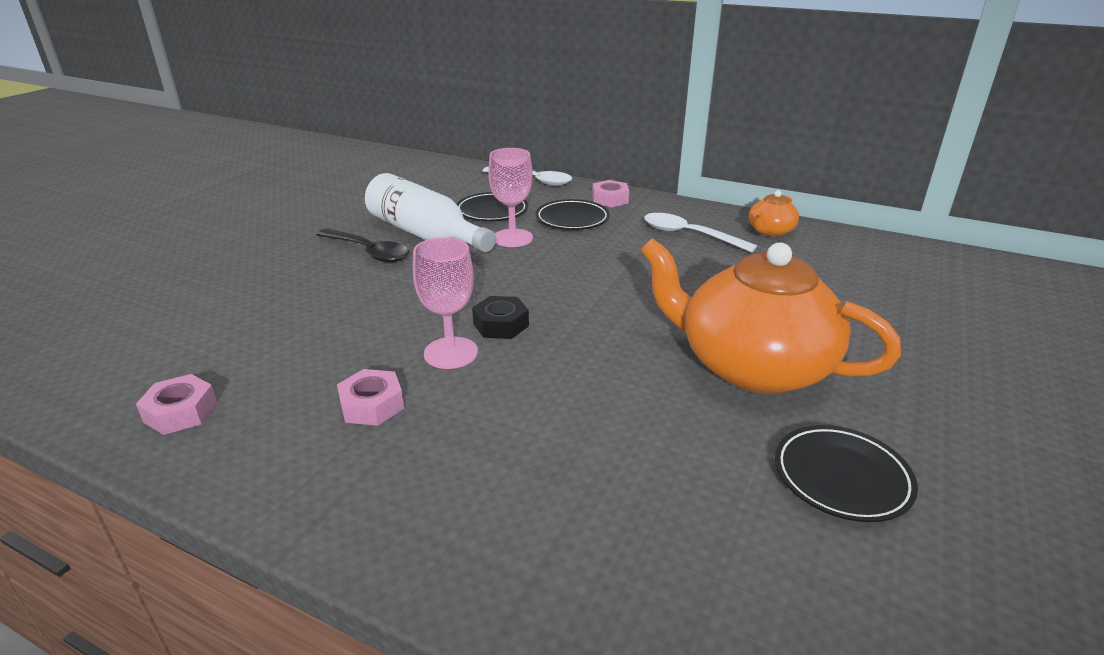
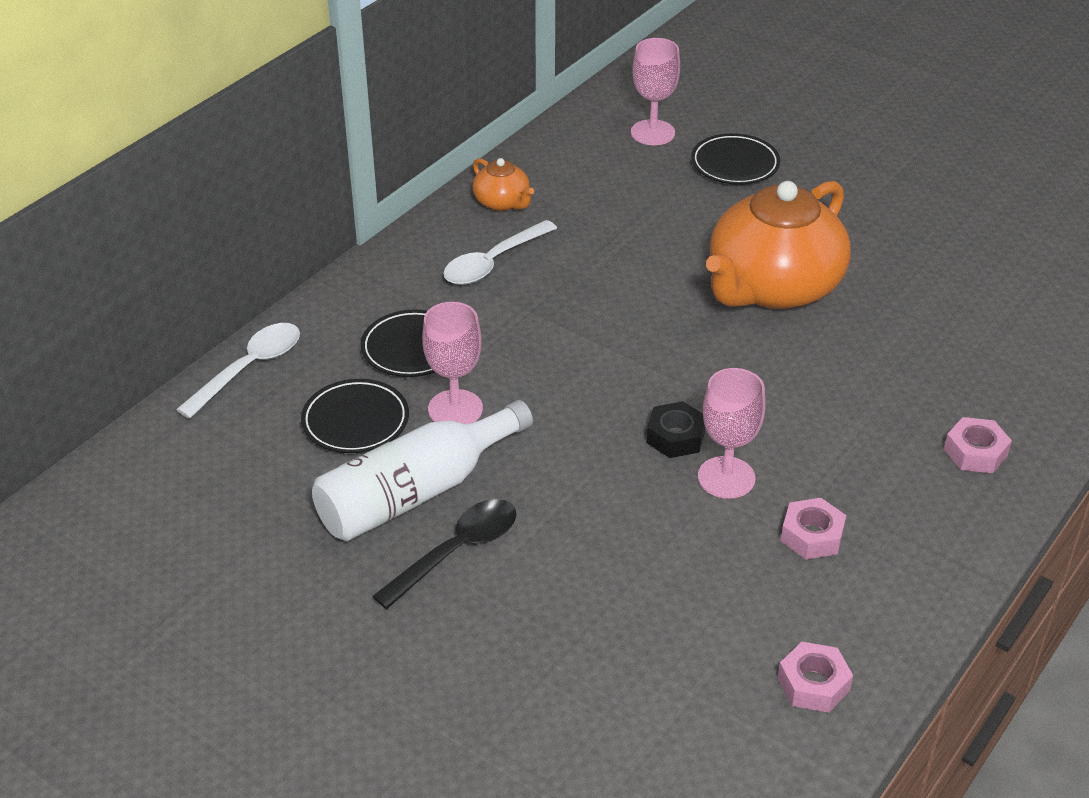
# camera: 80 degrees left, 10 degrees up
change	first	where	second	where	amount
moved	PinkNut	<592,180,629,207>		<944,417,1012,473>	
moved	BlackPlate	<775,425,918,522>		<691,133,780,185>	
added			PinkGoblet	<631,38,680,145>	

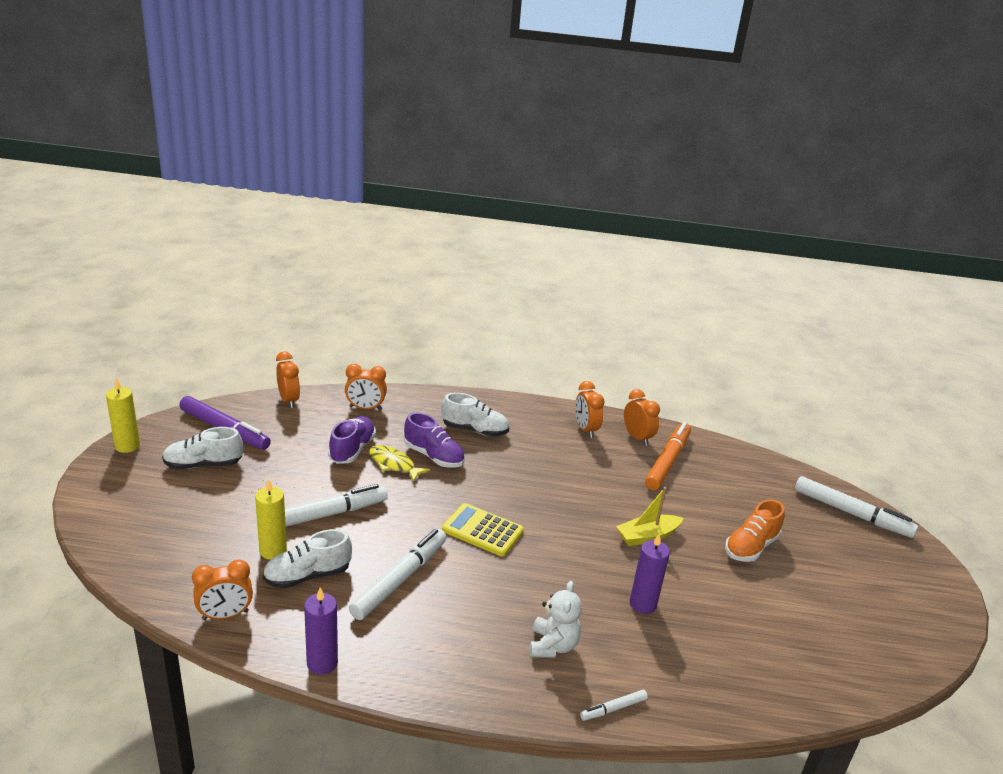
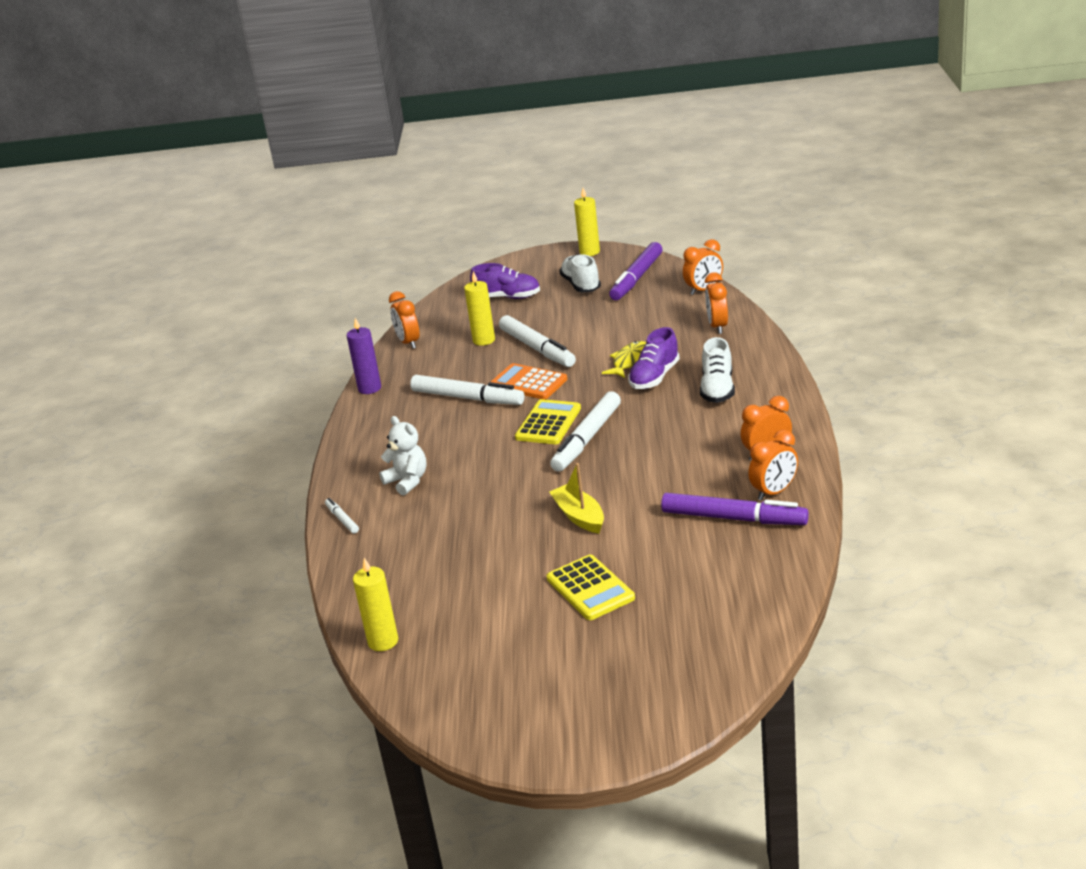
# camera: 90 degrees right, 0 degrees up
change	first	where	second	where	amount
removed	WhiteShoe	<263,529,352,589>			
moved	PurpleShoe	<328,416,376,464>		<470,263,540,299>	
turned	WhiteTeddyBear	<530,581,582,658>		<379,416,426,495>	135 degrees counterclockwise
removed	PurpleCandle	<630,534,670,614>			
recoloured	OrangeMarker	<645,422,691,490>	PurpleMarker	<661,493,809,525>	
replaced	OrangeShoe	<725,499,785,562>	YellowCalculator	<547,555,635,620>	
moved	WhiteMarker	<795,476,918,538>		<550,391,621,472>	
added			YellowCandle	<353,558,398,651>	
added			OrangeCalculator	<491,363,567,399>	

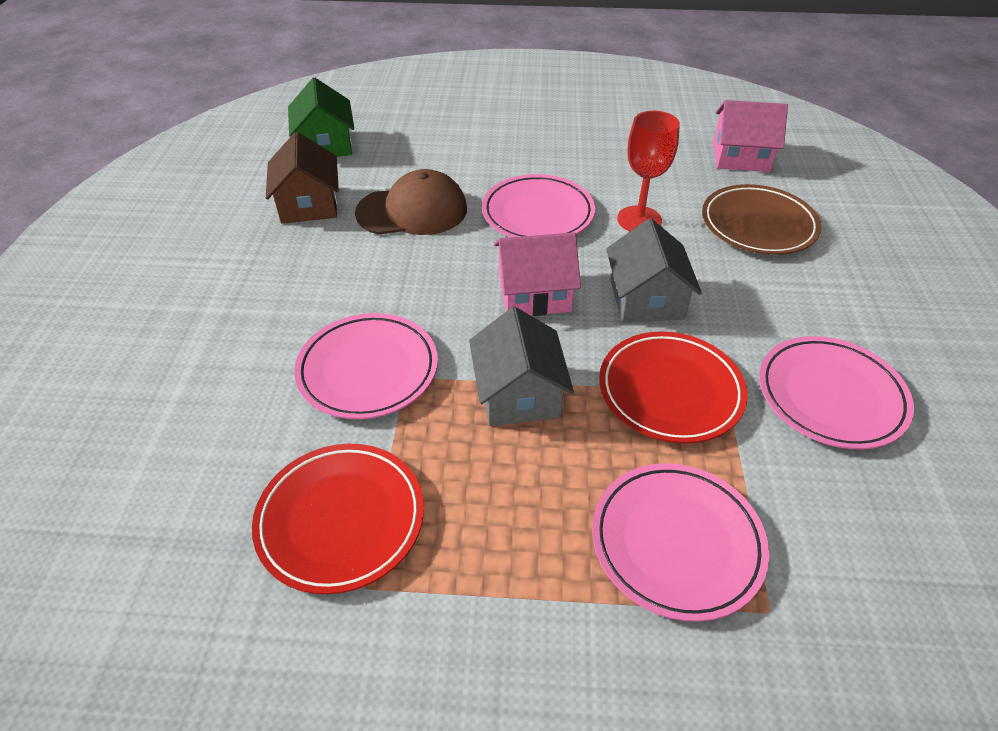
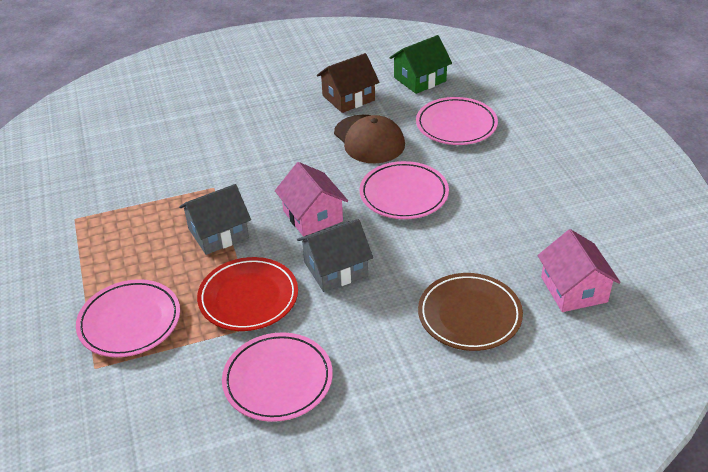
# camera: 70 degrees right, 5 degrees down
change	first	where	second	where	amount
removed	RedPlate	<252,444,424,594>			
moved	PinkPlate	<294,313,438,419>		<416,97,498,145>	
removed	RedGoblet	<617,111,680,231>			

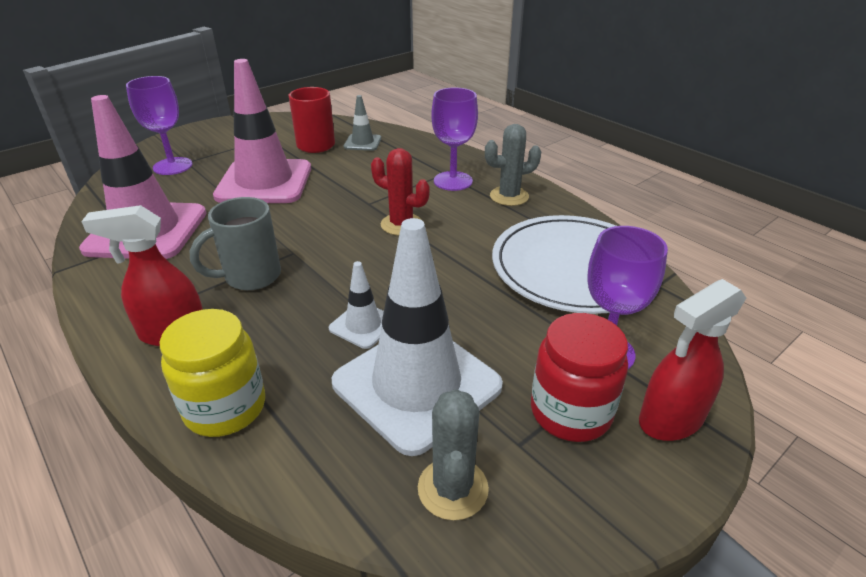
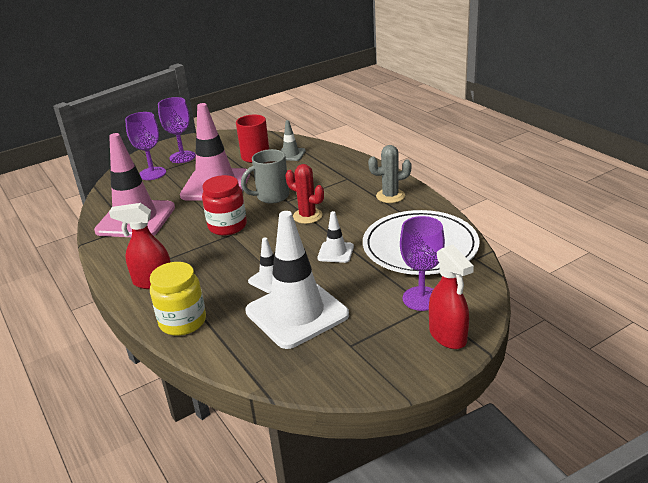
# camera: 10 degrees right, 5 degrees down
change	first	where	second	where	amount
moved	GreyMug	<190,197,281,290>		<241,149,289,203>	
removed	GreyCactus	<418,389,489,521>			
moved	PurpleGoblet	<431,88,478,191>		<158,97,196,163>	
moved	RedJar	<531,313,628,442>		<202,175,247,235>	
turned	RedSprayBottle	<639,279,746,441>		<429,245,474,349>	90 degrees counterclockwise
added			WhiteTrafficCone	<317,211,354,263>	

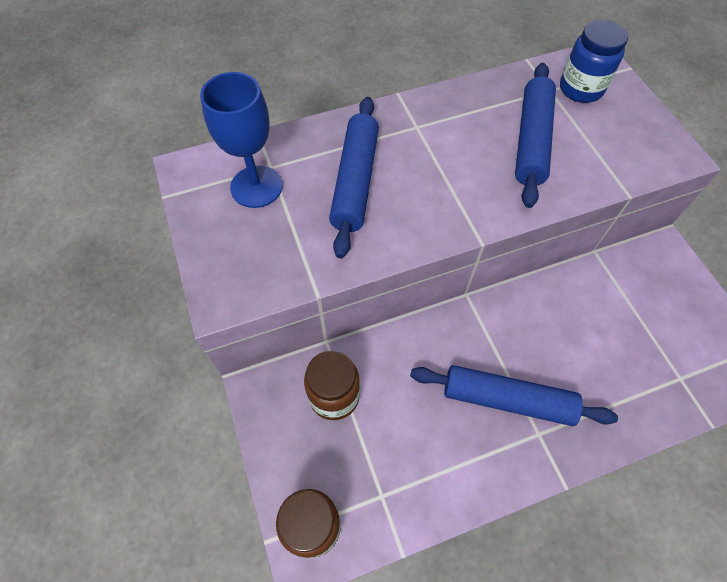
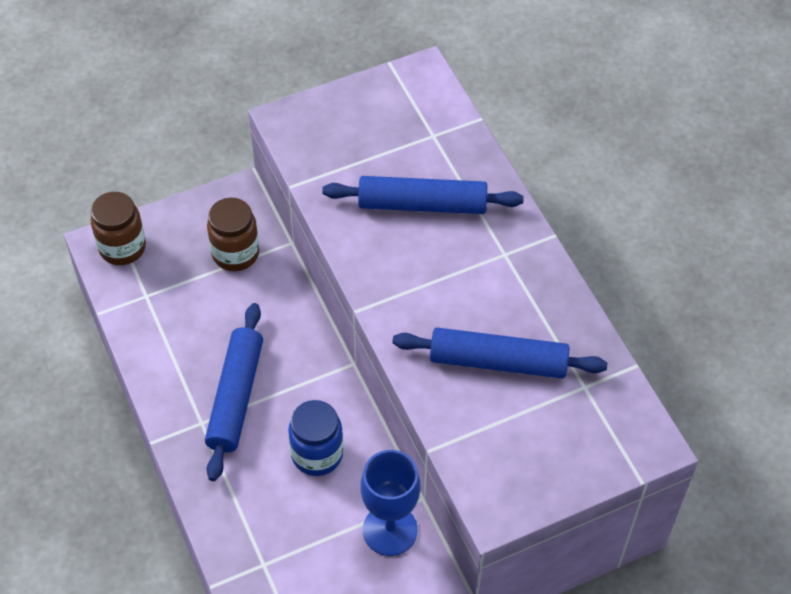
# camera: 85 degrees right, 5 degrees down
change	first	where	second	where	amount
moved	BlueGoblet	<200,72,283,208>		<361,450,420,556>	
moved	BlueJar	<560,20,628,103>		<288,400,343,476>	

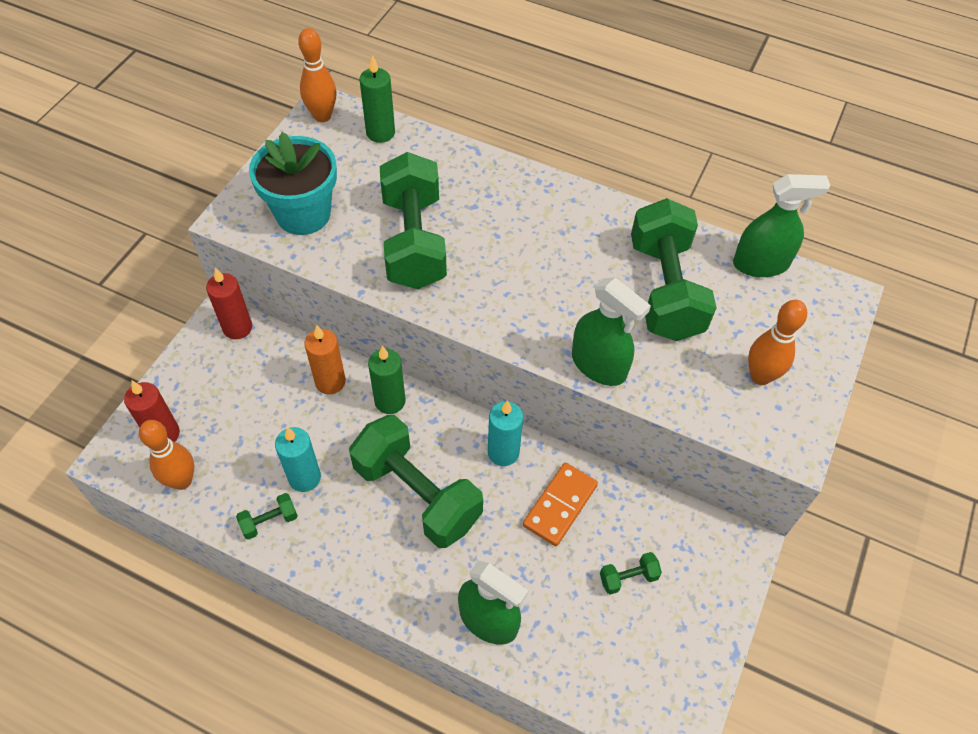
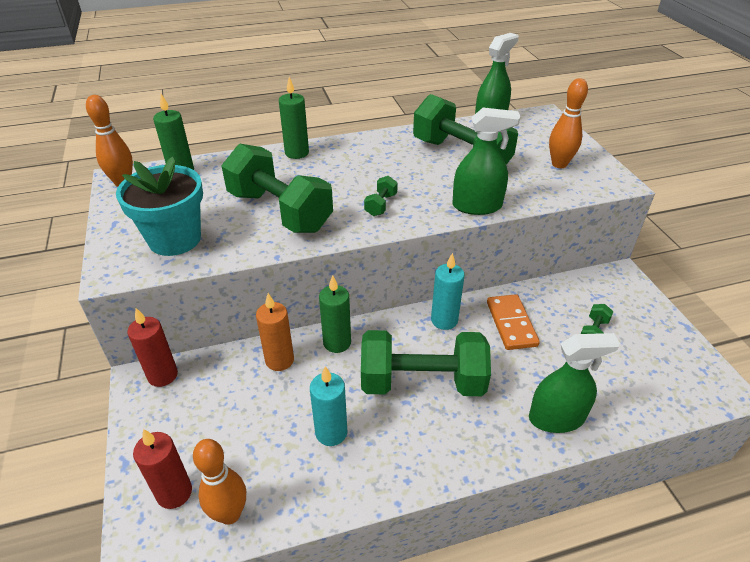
# camera: 40 degrees left, 15 degrees down
change	first	where	second	where	amount
moved	GreenDumbbell	<236,493,298,540>		<364,176,398,216>	
added			GreenCandle	<279,77,309,159>	

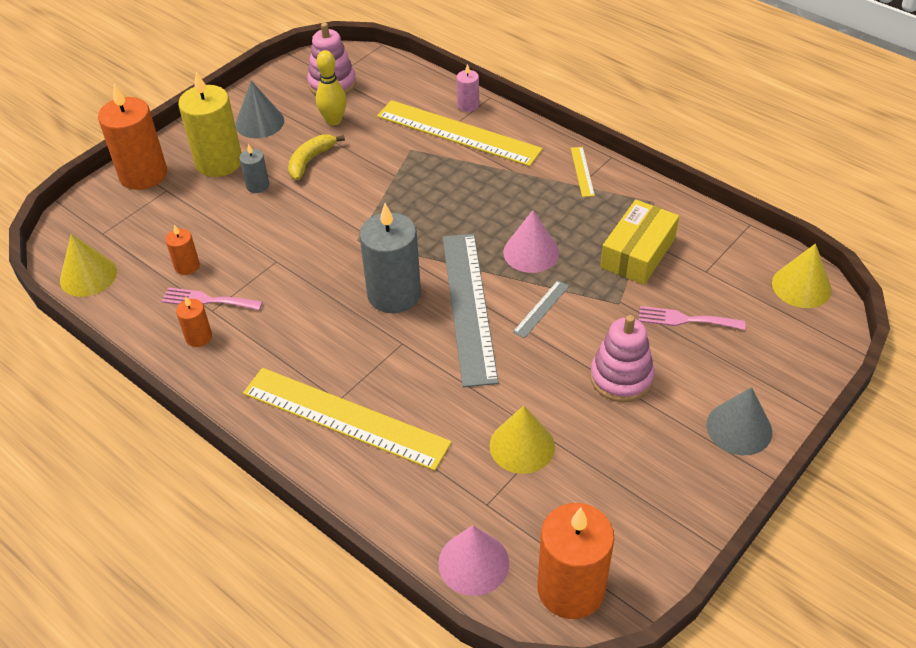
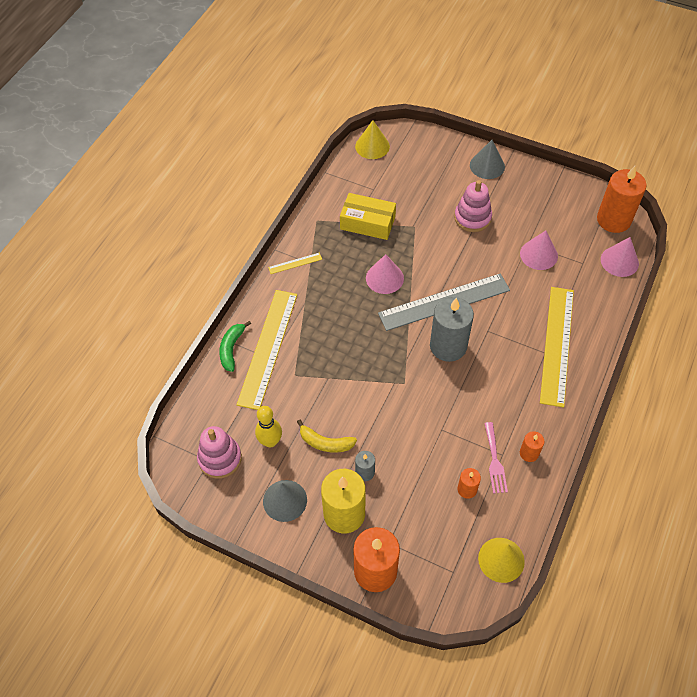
# camera: 105 degrees left, 10 degrees up
change	first	where	second	where	amount
replaced	PinkCandle	<457,64,479,112>	GreenBanana	<219,321,251,372>	
recoloured	YellowCone	<490,406,555,474>	PinkCone	<520,230,558,270>	
removed	GreyRuler	<513,280,569,338>			
removed	PinkFork	<639,306,745,330>			

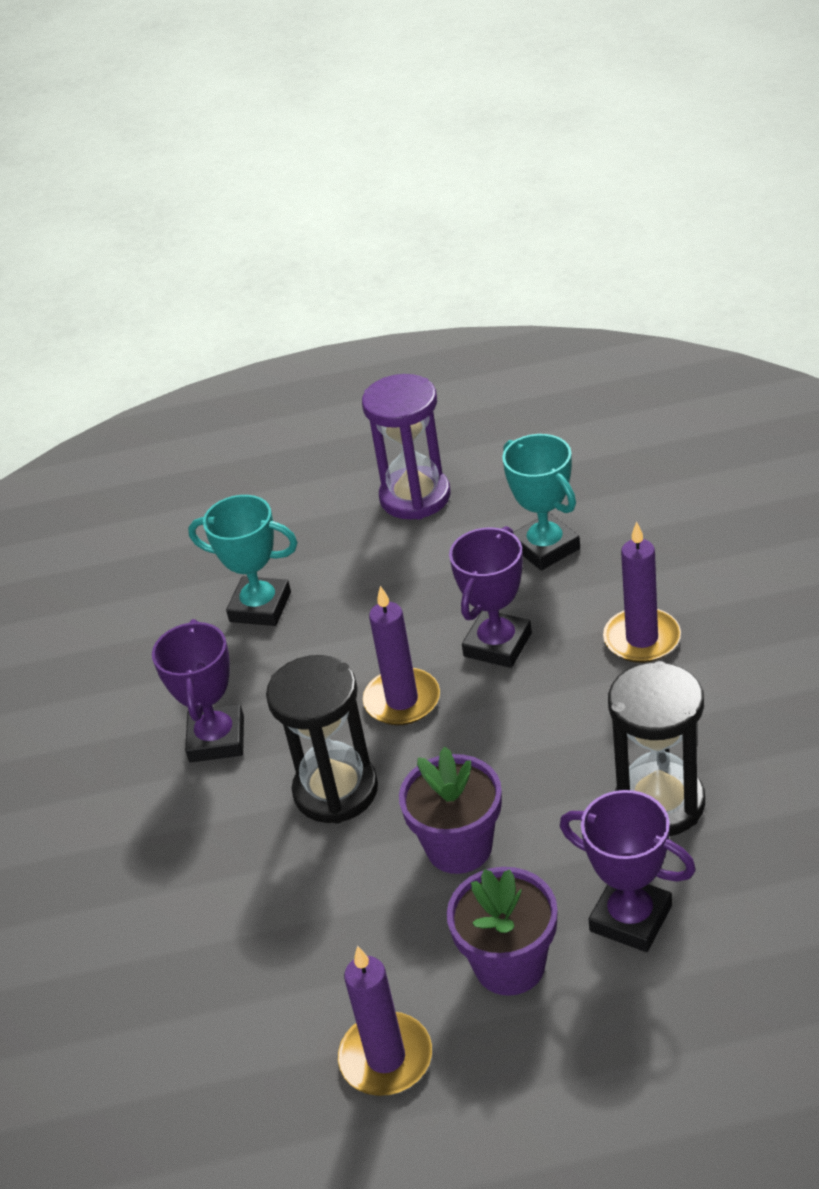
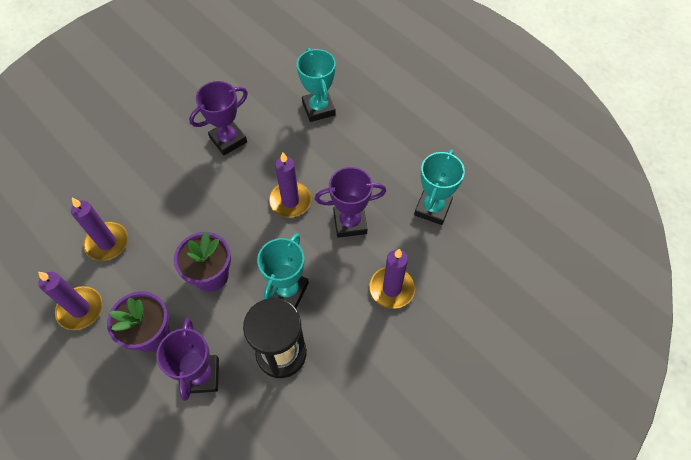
# camera: 50 degrees right, 20 degrees up
change	first	where	second	where	amount
removed	BlackHourglass	<266,655,378,824>			
removed	PurpleHourglass	<362,374,451,519>			
added			PurpleCandle	<71,198,128,261>	
added			TurquoiseTrophy	<257,233,309,308>	

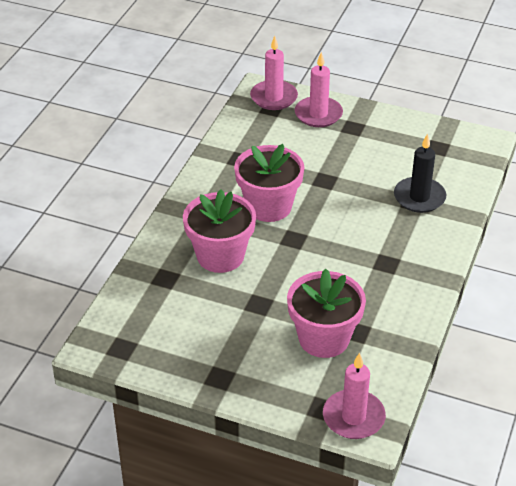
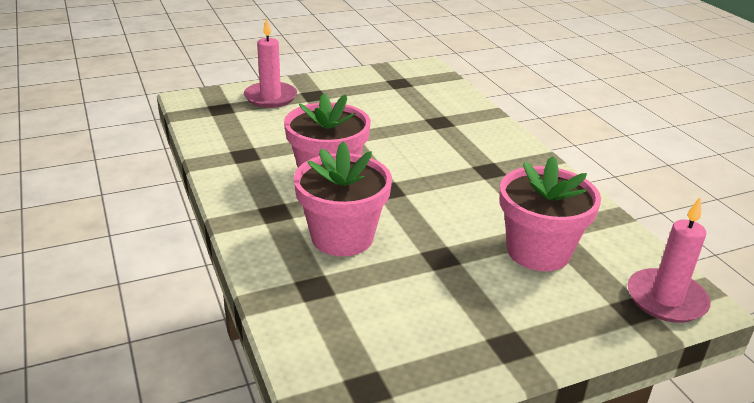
# camera: 45 degrees left, 10 degrees down
change	first	where	second	where	amount
removed	PinkCandle	<250,36,298,110>			
removed	BlackCandle	<394,133,446,213>			

